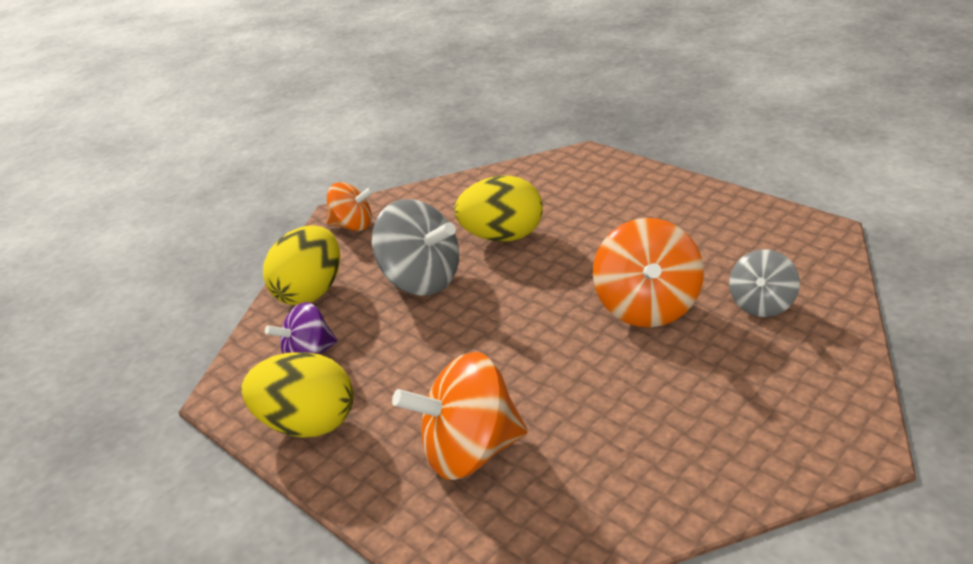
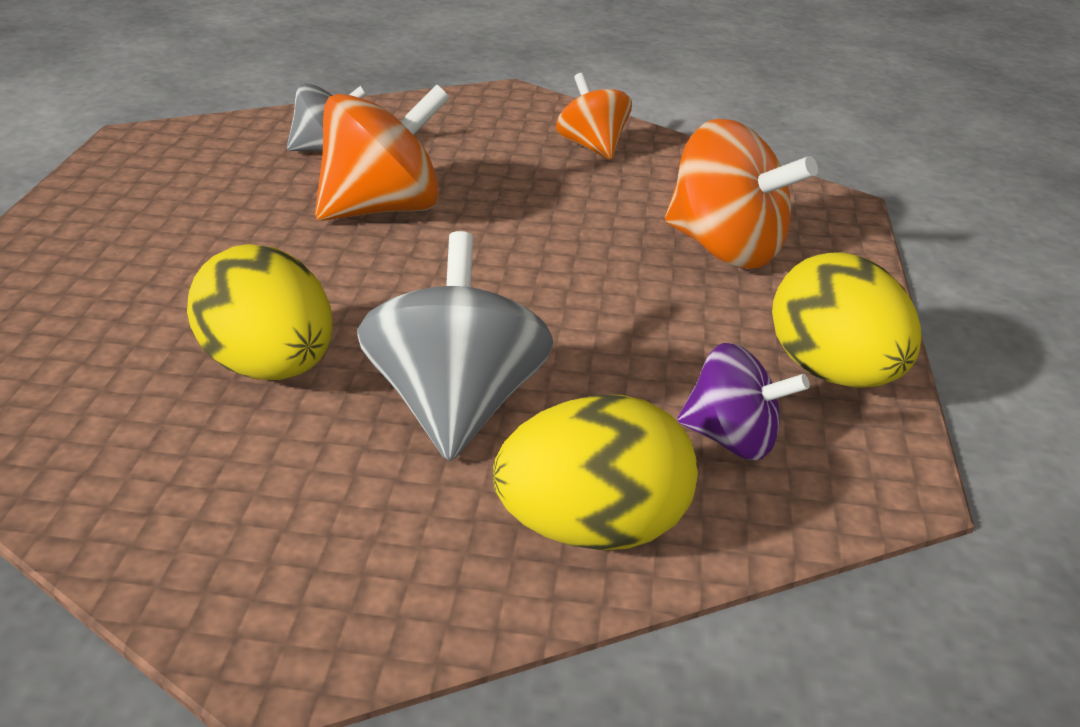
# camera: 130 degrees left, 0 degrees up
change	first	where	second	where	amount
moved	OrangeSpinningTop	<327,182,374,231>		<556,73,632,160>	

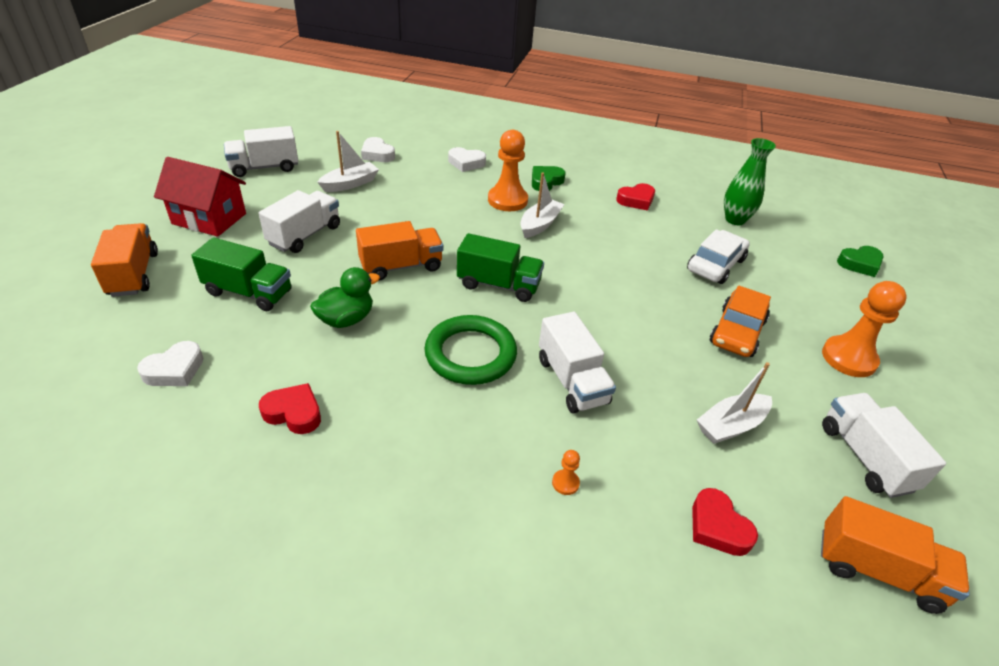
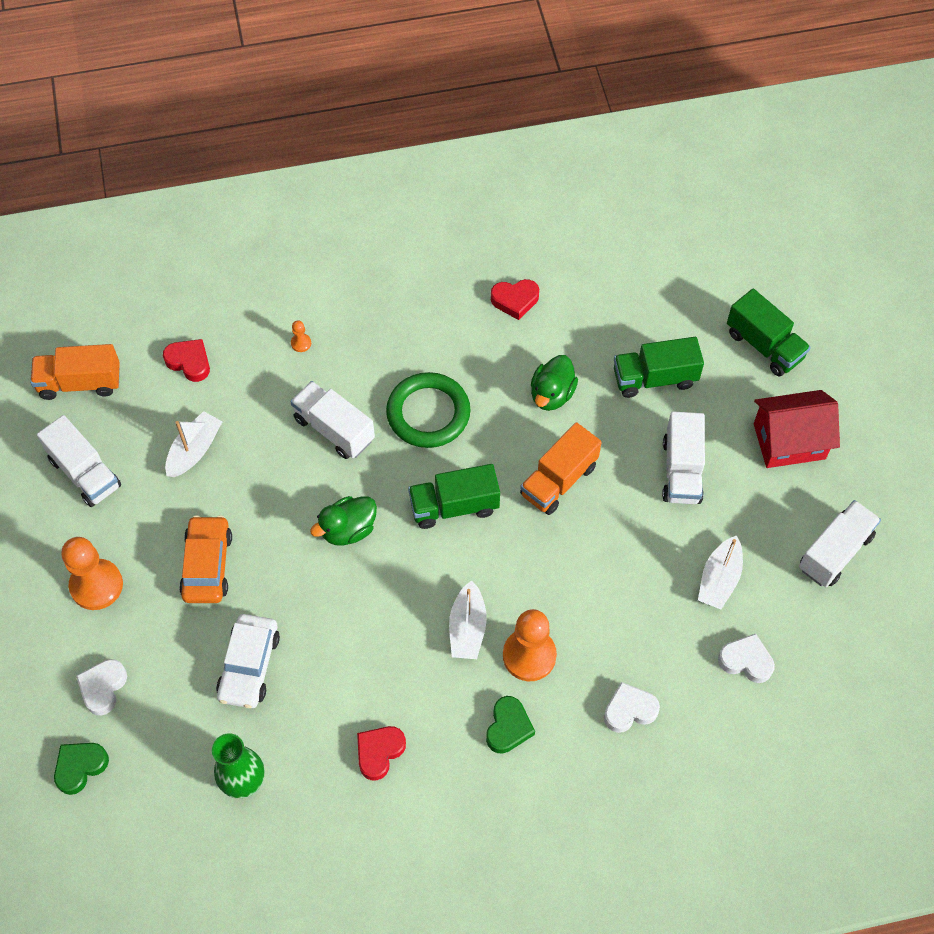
# camera: 155 degrees right, 20 degrees up
change	first	where	second	where	amount
recoloured	OrangeTruck	<91,223,158,297>	GreenTruck	<727,289,811,376>	
moved	WhiteHeart	<137,341,204,386>		<76,659,127,716>	
added			GreenDuck	<310,496,377,546>	

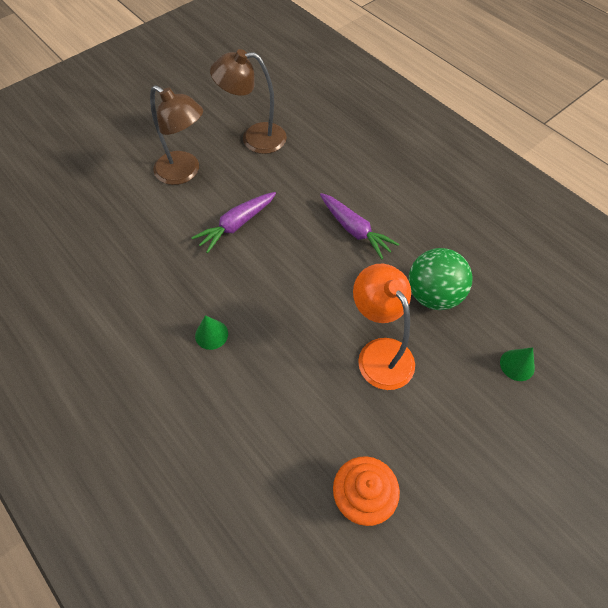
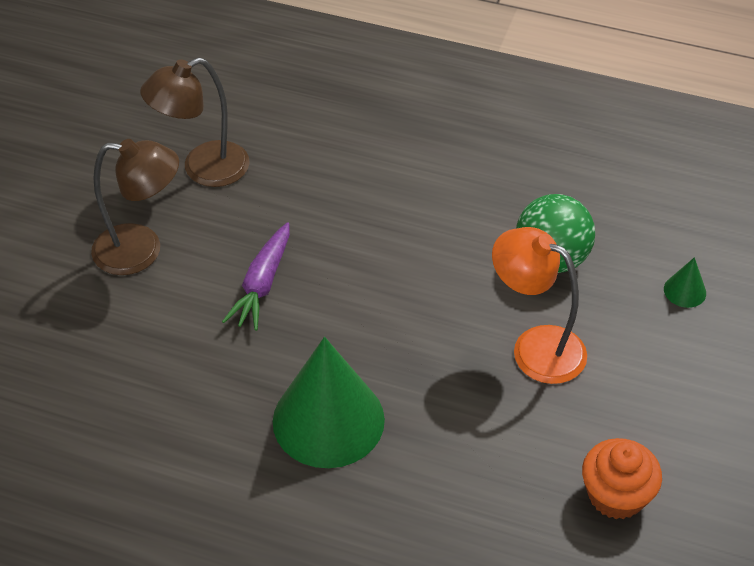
# camera: 30 degrees left, 10 degrees down
change	first	where	second	where	amount
resized	GreenCone	<195,315,228,350>		<273,337,385,468>	x2.45
removed	PurpleCarrot	<320,193,399,259>			

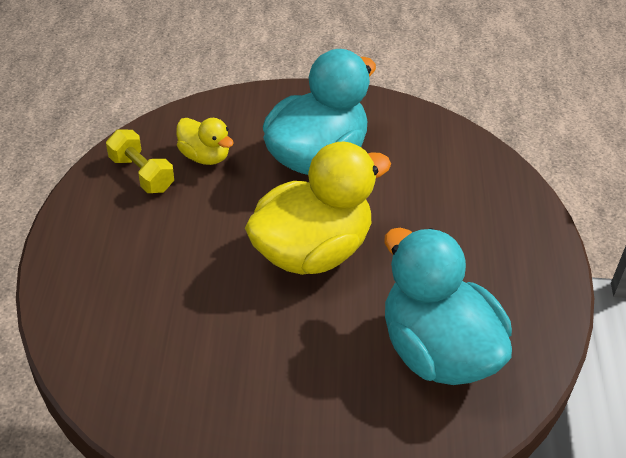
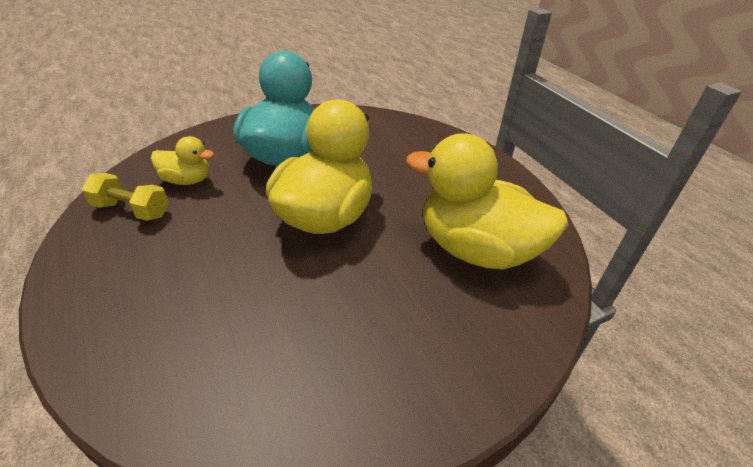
# camera: 30 degrees left, 5 degrees down
change	first	where	second	where	amount
recoloured	TurquoiseDuck	<384,228,512,385>	YellowDuck	<406,133,569,270>	

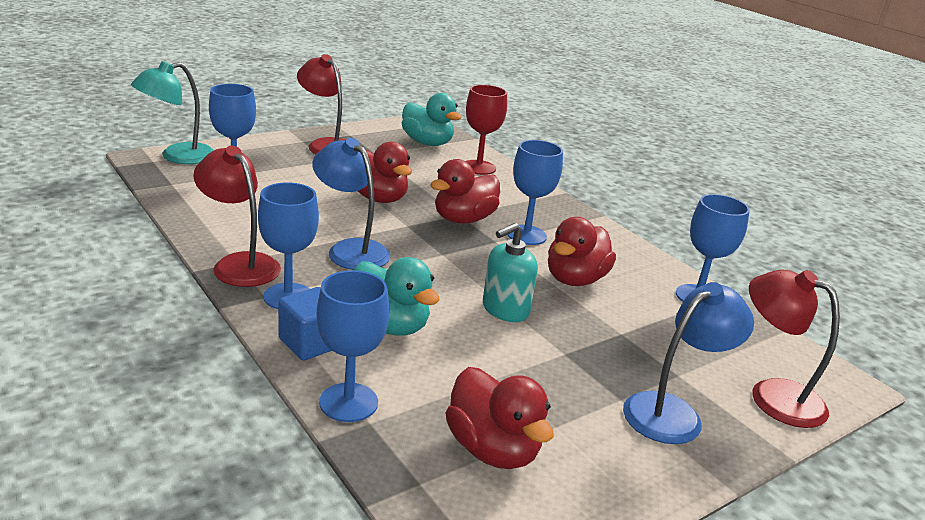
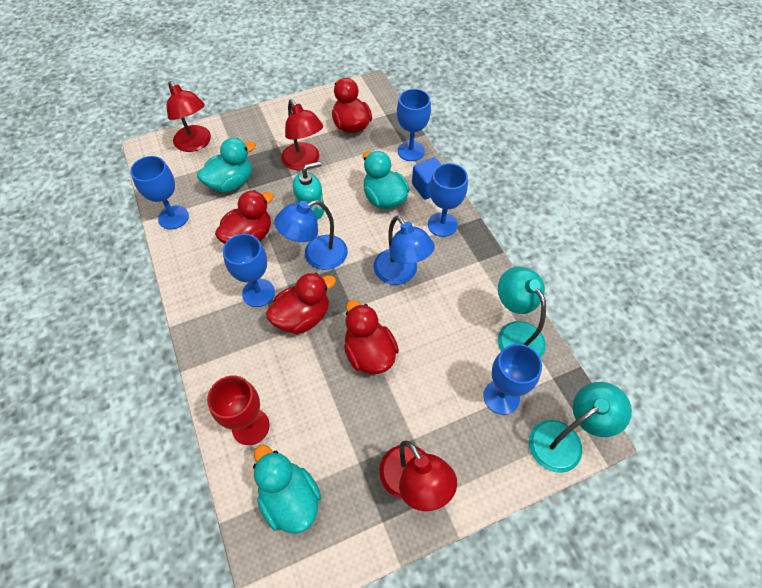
# camera: 165 degrees left, 30 degrees up
change	first	where	second	where	amount
moved	RedLamp	<193,146,281,287>		<281,99,323,170>	
moved	BlueLamp	<623,282,754,444>		<274,200,348,270>	
added			TurquoiseDuck	<197,138,256,192>	
added			TurquoiseLamp	<498,266,546,358>	

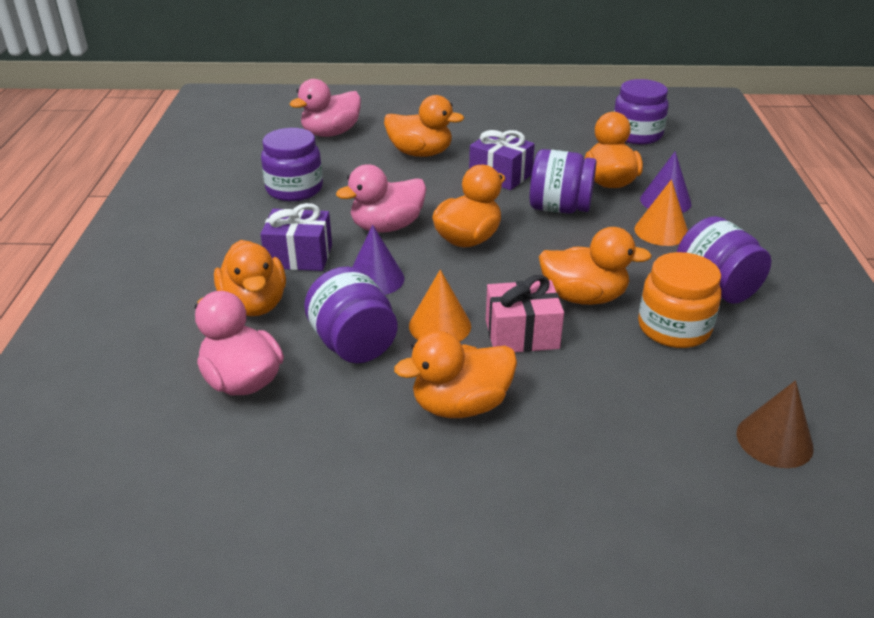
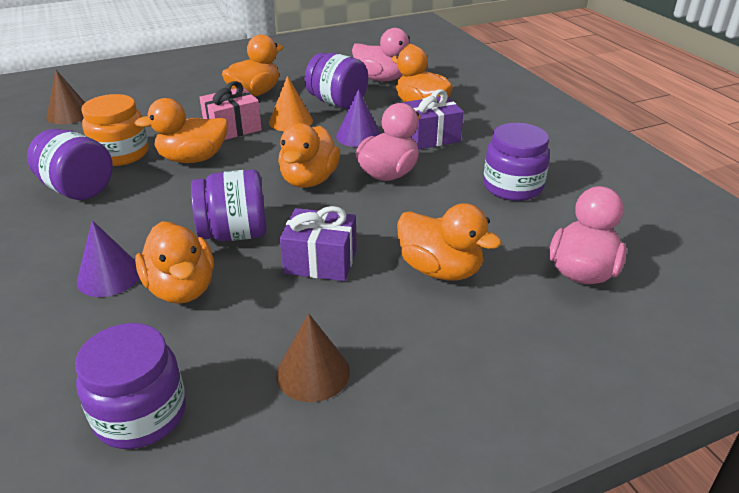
# camera: 155 degrees right, 0 degrees up
change	first	where	second	where	amount
turned	OrangeDuck	<384,95,464,157>		<397,203,502,281>	135 degrees counterclockwise
removed	OrangeCone	<634,179,688,246>			
added			BrownCone	<276,313,350,402>	

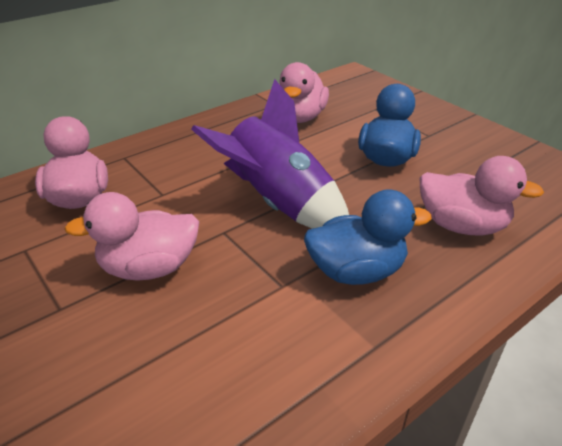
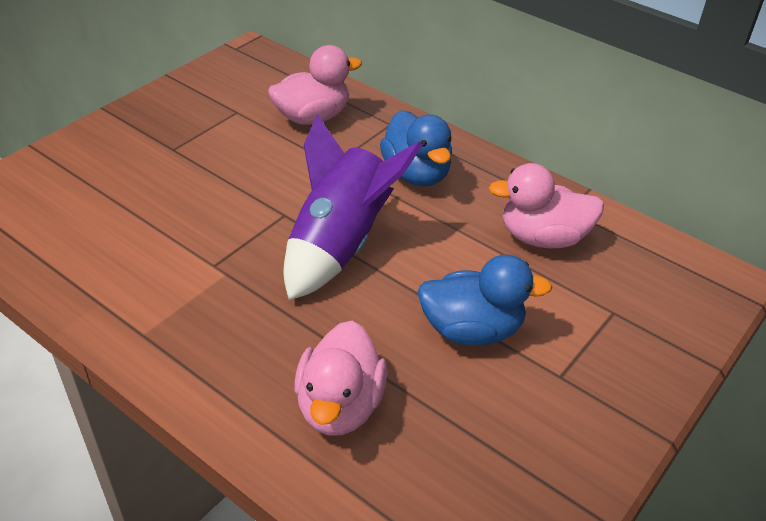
# camera: 75 degrees right, 5 degrees up
change	first	where	second	where	amount
removed	PinkDuck	<64,192,199,281>			
moved	BlueDuck	<304,190,432,285>		<380,110,452,186>	

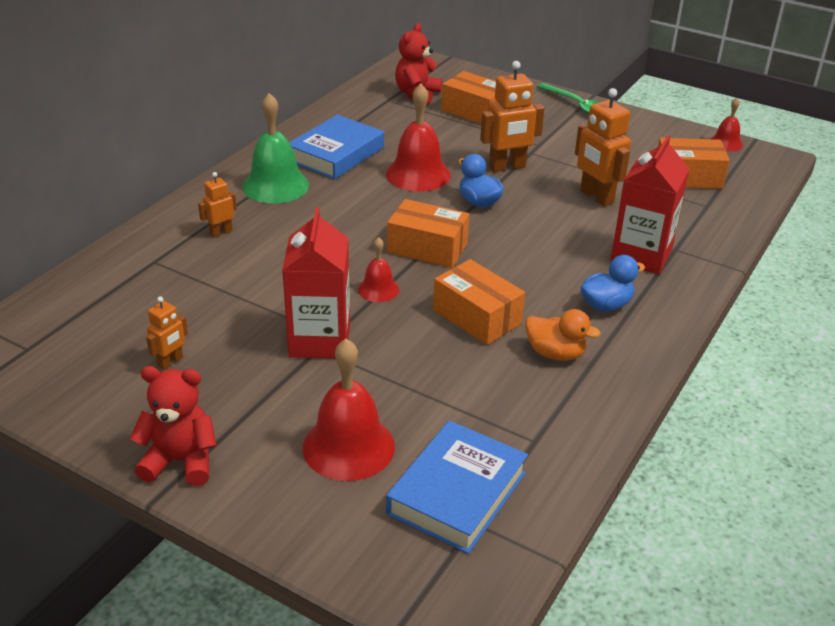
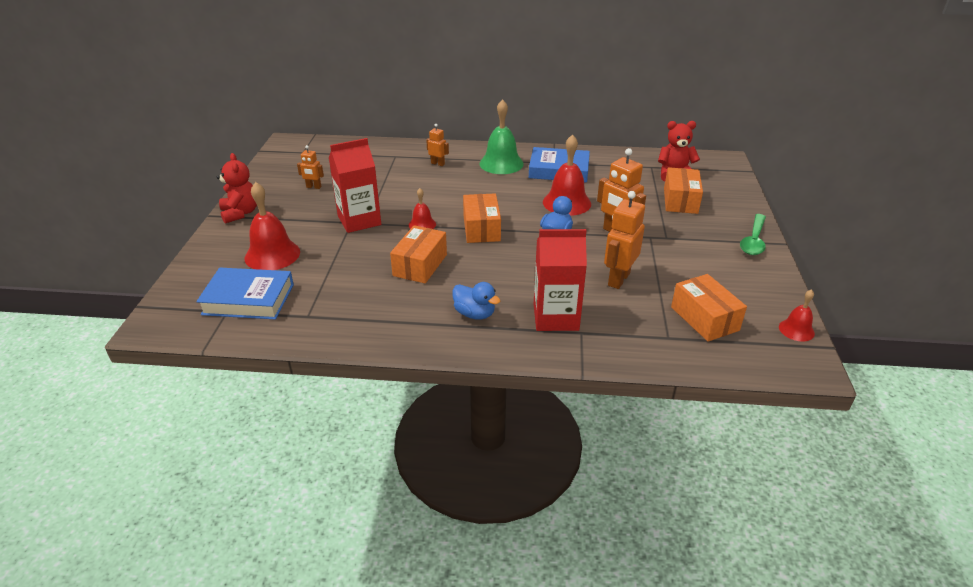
# camera: 65 degrees right, 0 degrees up
change	first	where	second	where	amount
removed	OrangeDuck	<525,309,601,361>			

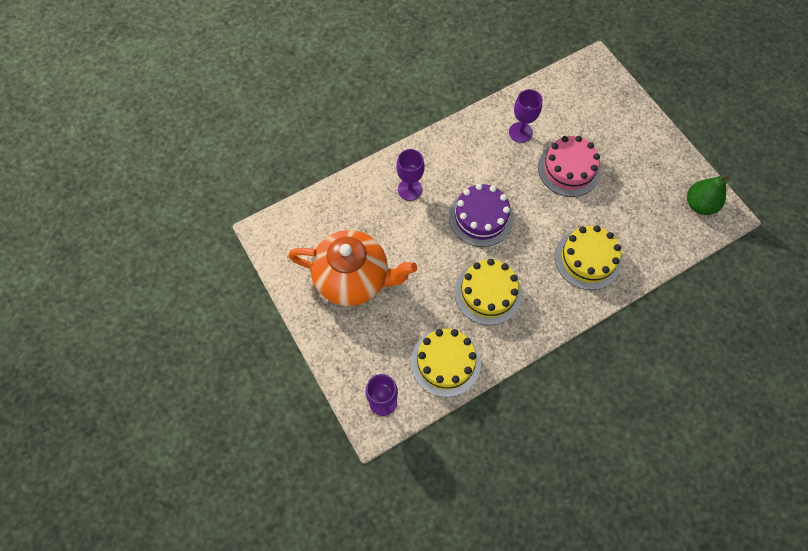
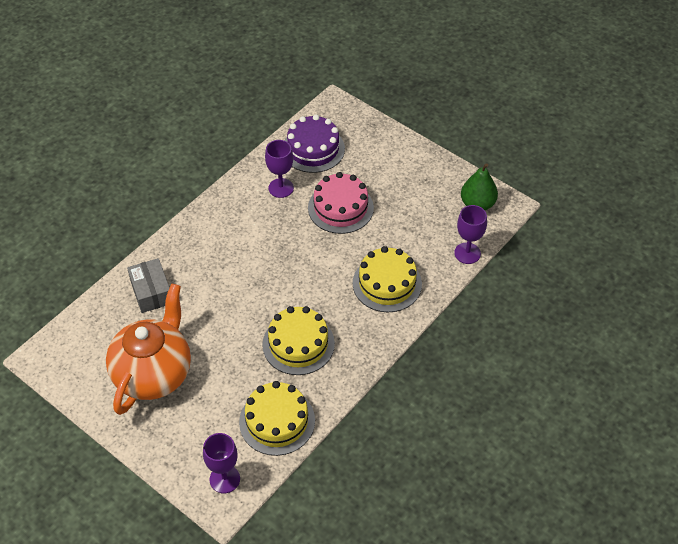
# camera: 20 degrees left, 15 degrees down
change	first	where	second	where	amount
turned	OrangeTeapot	<288,230,417,306>		<106,284,191,415>	60 degrees counterclockwise
moved	PurpleGoblet	<396,149,425,201>		<454,205,487,264>	
moved	PurpleCake	<449,183,513,247>		<284,115,345,173>	
added			GreyBox	<127,258,170,313>	

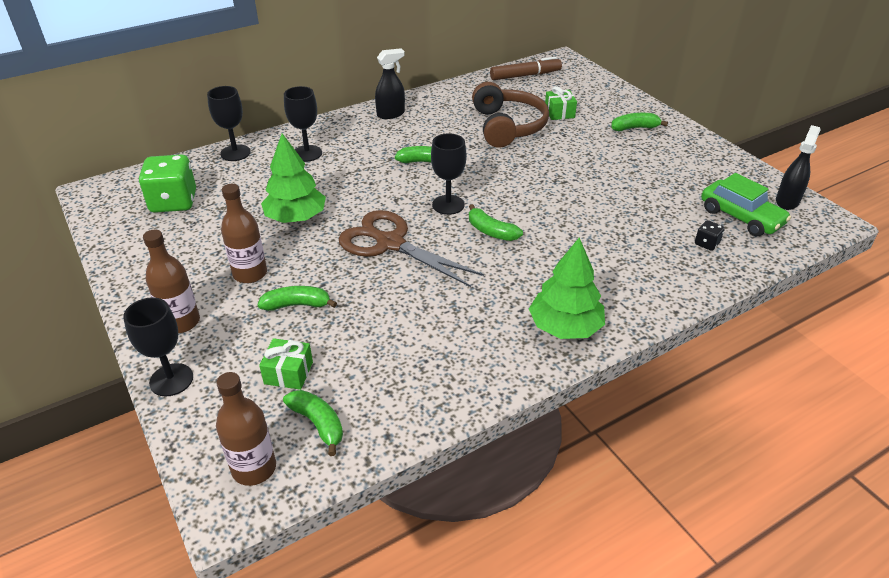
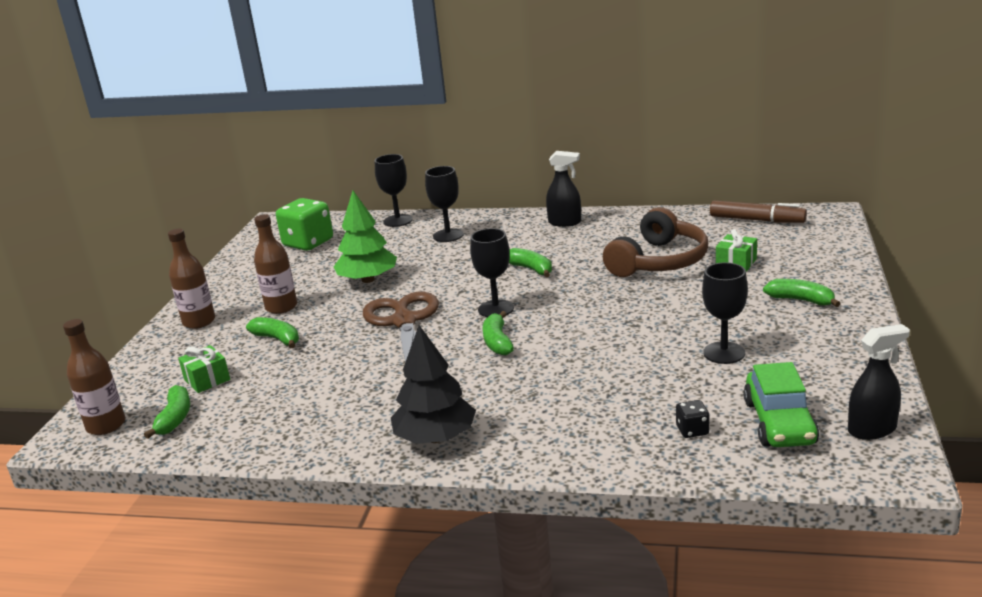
# camera: 45 degrees right, 15 degrees down
change	first	where	second	where	amount
moved	BlackGoblet	<123,297,193,396>		<702,262,748,364>	
recoloured	GreenTree	<529,237,605,339>	BlackTree	<391,325,476,444>	

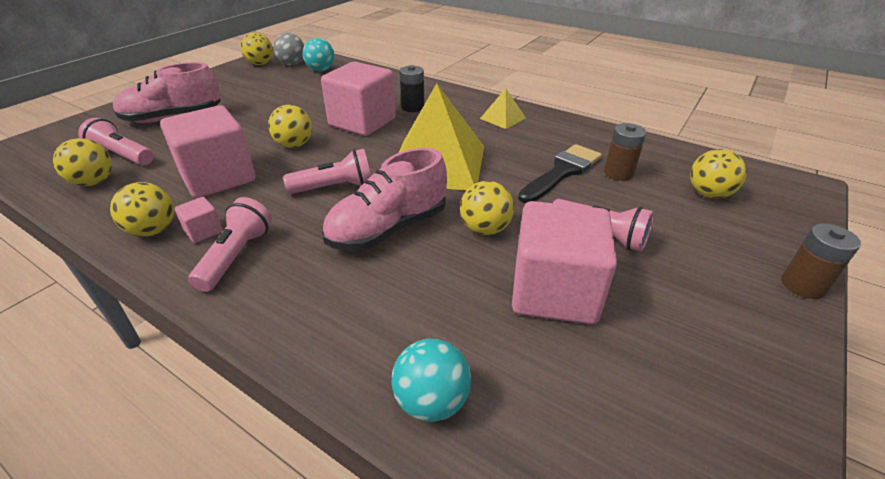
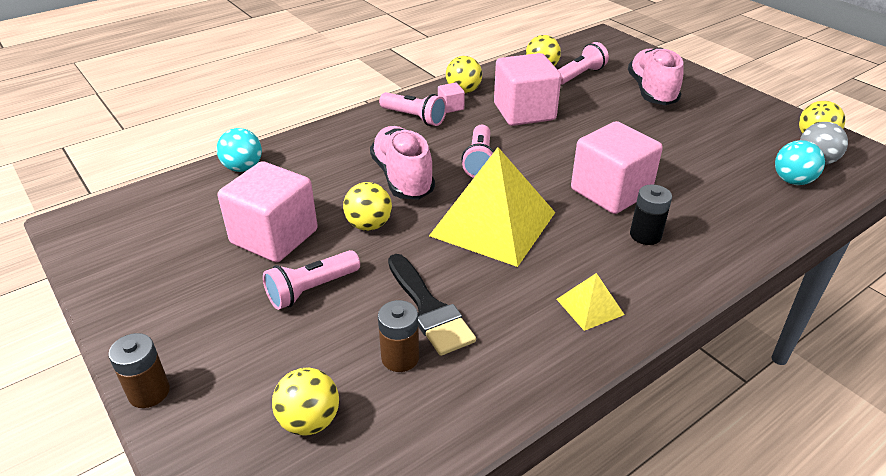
# camera: 110 degrees right, 0 degrees up
change	first	where	second	where	amount
removed	YellowBall	<268,105,312,148>			

